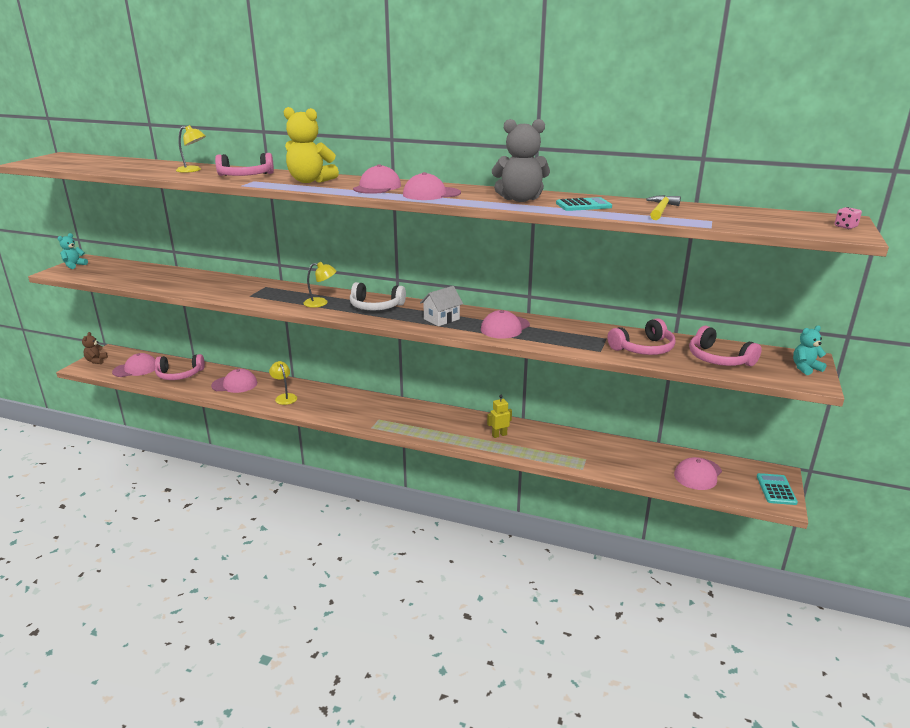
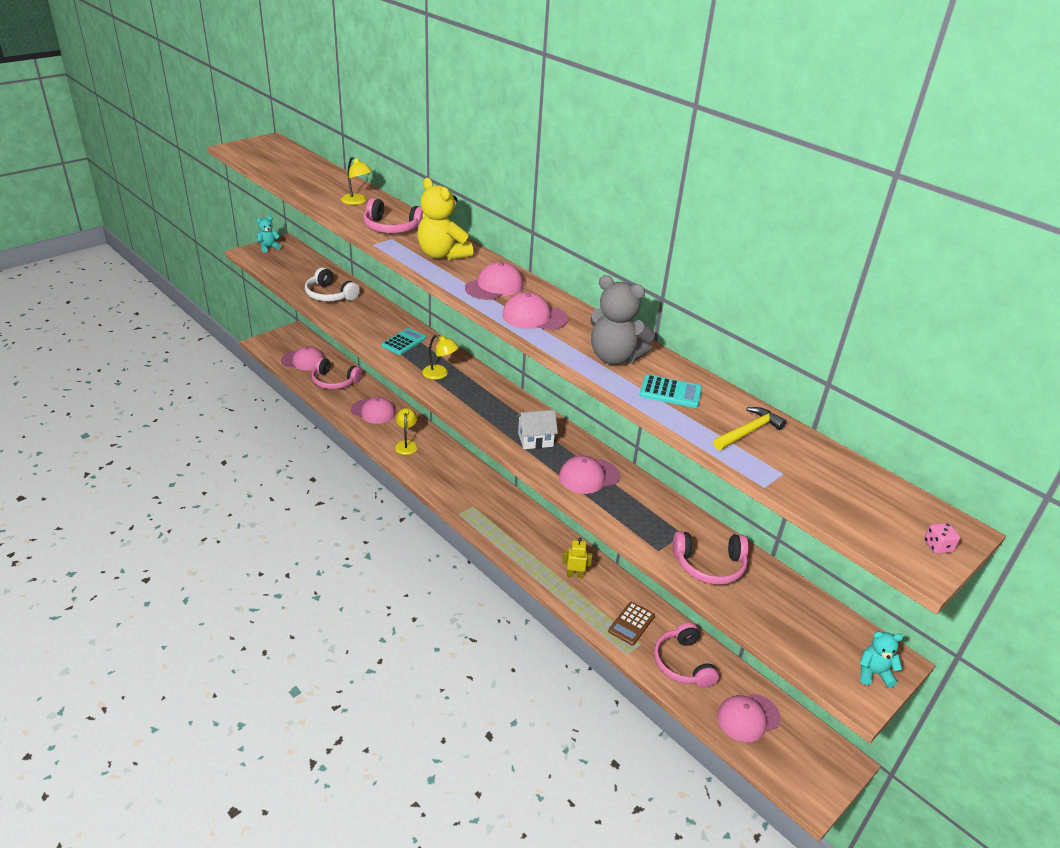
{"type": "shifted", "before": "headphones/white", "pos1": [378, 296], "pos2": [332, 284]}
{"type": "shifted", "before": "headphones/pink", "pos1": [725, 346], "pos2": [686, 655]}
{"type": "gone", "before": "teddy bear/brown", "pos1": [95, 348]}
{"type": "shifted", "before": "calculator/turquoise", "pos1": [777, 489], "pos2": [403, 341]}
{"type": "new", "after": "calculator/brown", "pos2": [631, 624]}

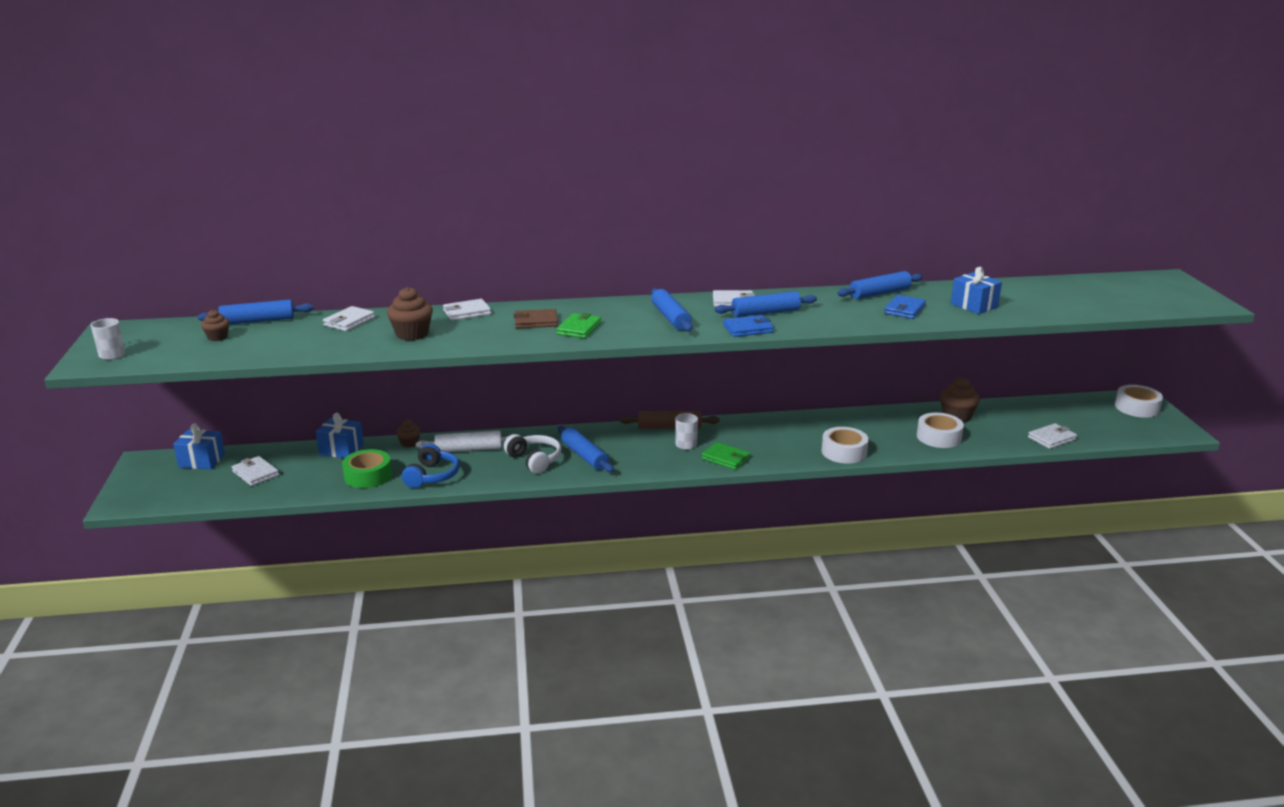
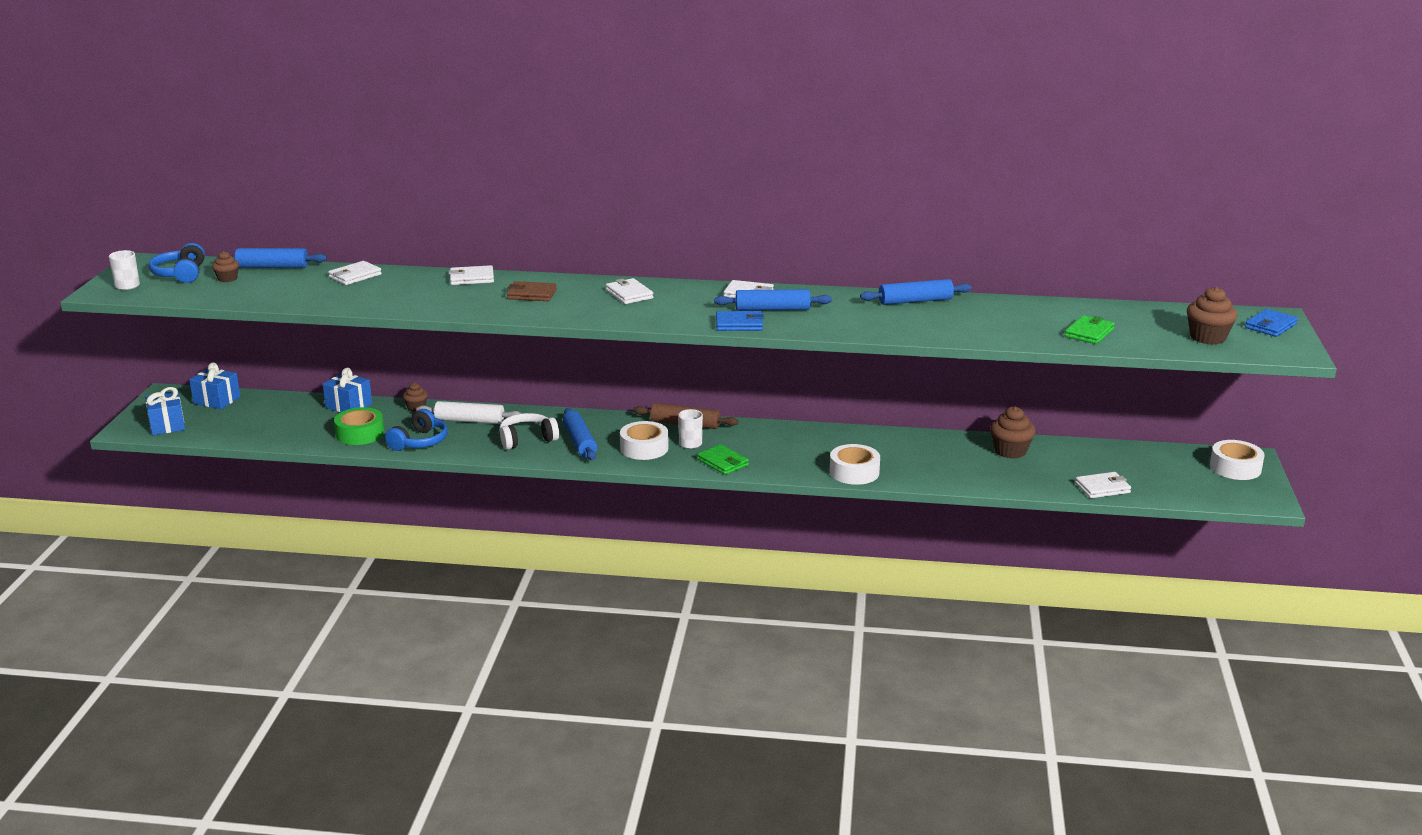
{"type": "shifted", "before": "gift/blue", "pos1": [976, 290], "pos2": [165, 411]}
{"type": "shifted", "before": "cupcake/brown", "pos1": [410, 314], "pos2": [1212, 316]}
{"type": "gone", "before": "rolling pin/blue", "pos1": [672, 310]}
{"type": "shifted", "before": "wallet/blue", "pos1": [905, 307], "pos2": [1271, 323]}
{"type": "shifted", "before": "wallet/green", "pos1": [578, 326], "pos2": [1090, 329]}
{"type": "shifted", "before": "tape/white", "pos1": [940, 430], "pos2": [644, 440]}
{"type": "rotated", "before": "headphones/white", "pos1": [532, 454], "pos2": [529, 431], "turn": -90}
{"type": "shifted", "before": "wallet/white", "pos1": [255, 471], "pos2": [629, 291]}
{"type": "new", "after": "headphones/blue", "pos2": [177, 263]}

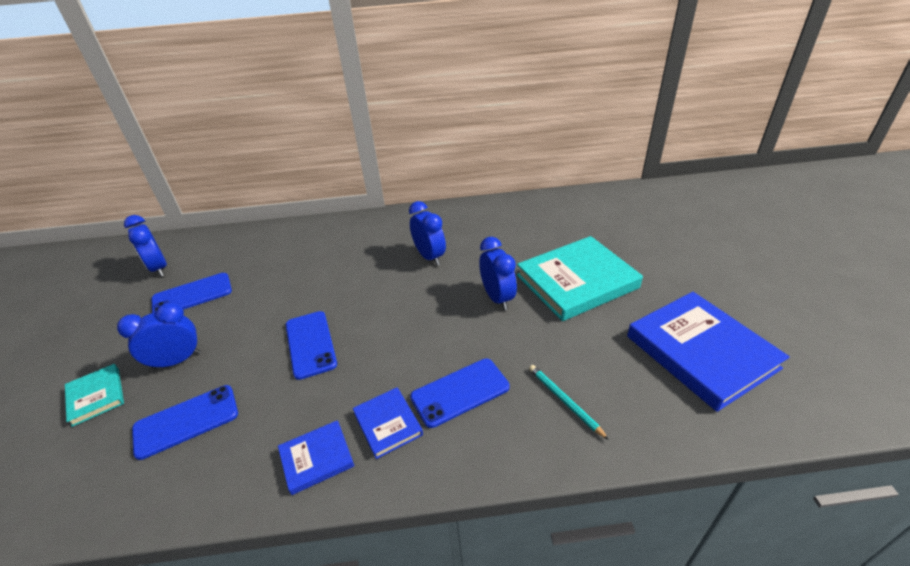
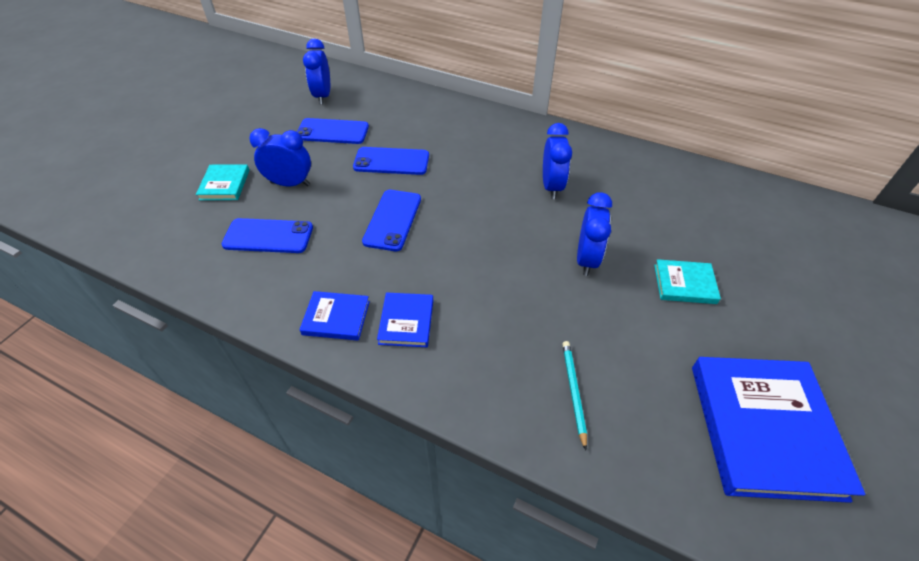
{"type": "scaled", "before": "book/turquoise", "pos1": [580, 278], "pos2": [687, 281], "scale": 0.49}
{"type": "shifted", "before": "phone/blue", "pos1": [460, 393], "pos2": [391, 161]}

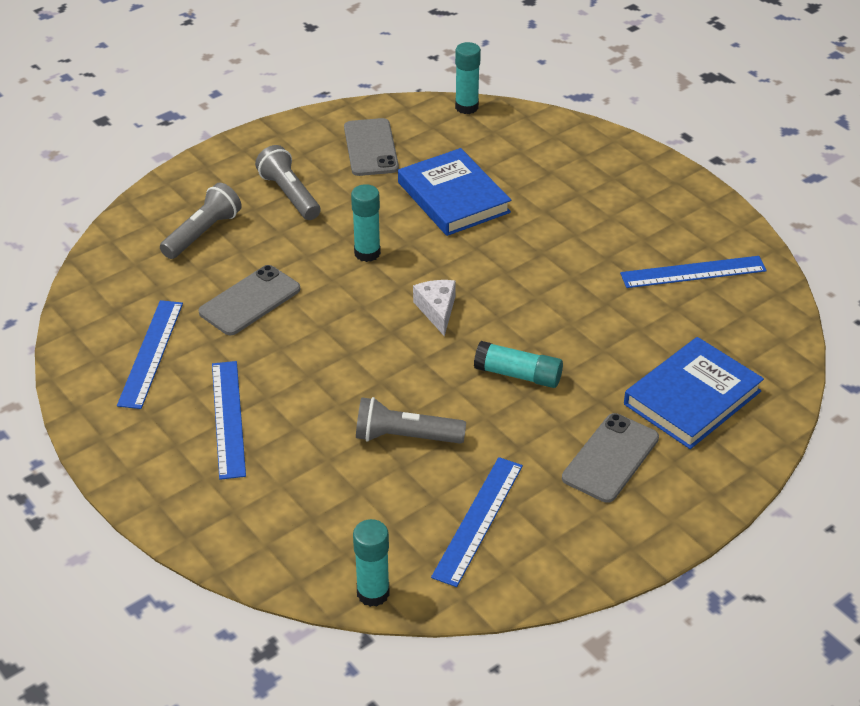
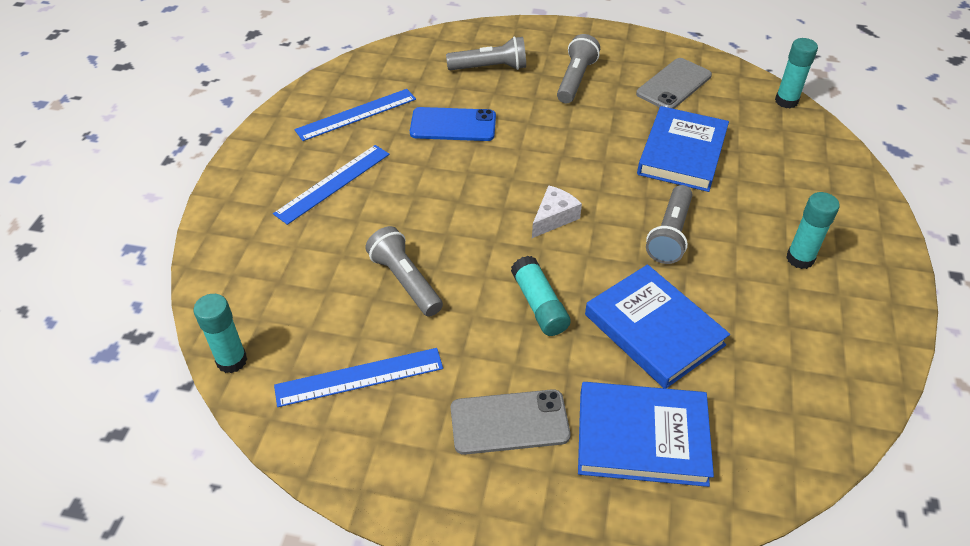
{"type": "shifted", "before": "glue stick/turquoise", "pos1": [366, 223], "pos2": [813, 230]}
{"type": "gone", "before": "ruler/blue", "pos1": [693, 272]}
{"type": "repainted", "before": "phone/grey", "after": "phone/blue", "pos1": [249, 300], "pos2": [453, 124]}
{"type": "new", "after": "flashlight/grey", "pos2": [669, 224]}
{"type": "new", "after": "book/blue", "pos2": [657, 327]}

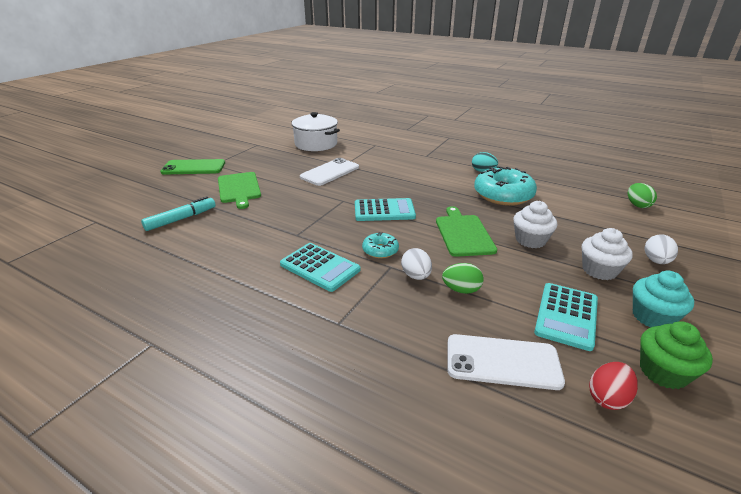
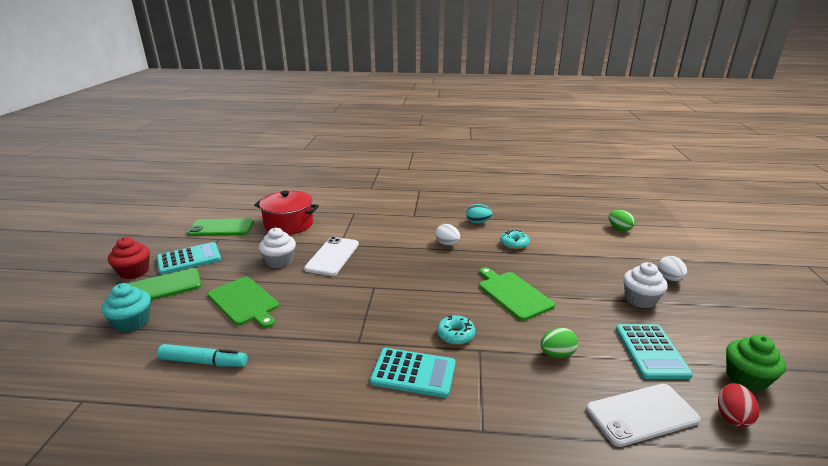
{"type": "repainted", "before": "pot/white", "after": "pot/red", "pos1": [315, 131], "pos2": [286, 213]}
{"type": "scaled", "before": "donut/turquoise", "pos1": [505, 186], "pos2": [515, 239], "scale": 0.5}
{"type": "rotated", "before": "marker/turquoise", "pos1": [178, 213], "pos2": [202, 355], "turn": 75}
{"type": "shifted", "before": "calculator/turquoise", "pos1": [385, 209], "pos2": [189, 258]}
{"type": "shifted", "before": "cupcake/white", "pos1": [535, 224], "pos2": [277, 248]}
{"type": "shifted", "before": "egg/white", "pos1": [416, 264], "pos2": [447, 234]}
{"type": "shifted", "before": "cupcake/turquoise", "pos1": [663, 299], "pos2": [126, 307]}
{"type": "new", "after": "phone/green", "pos2": [220, 227]}
{"type": "new", "after": "cupcake/red", "pos2": [129, 258]}

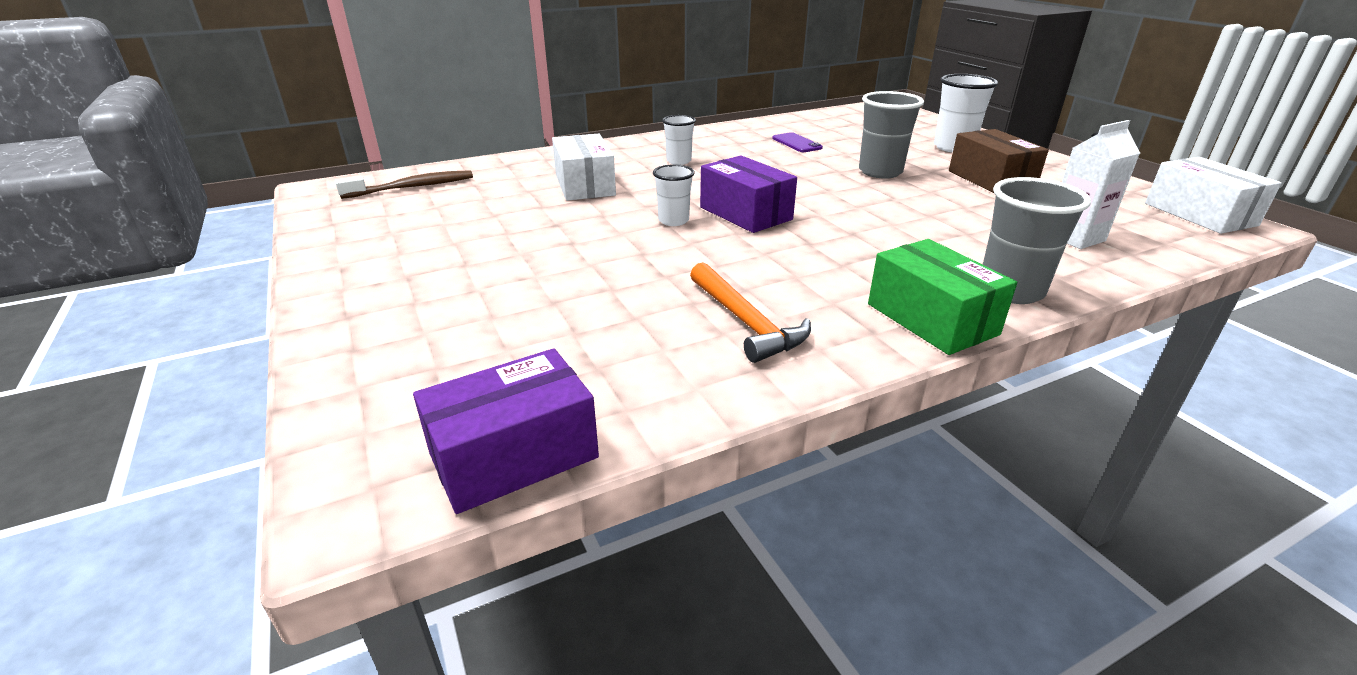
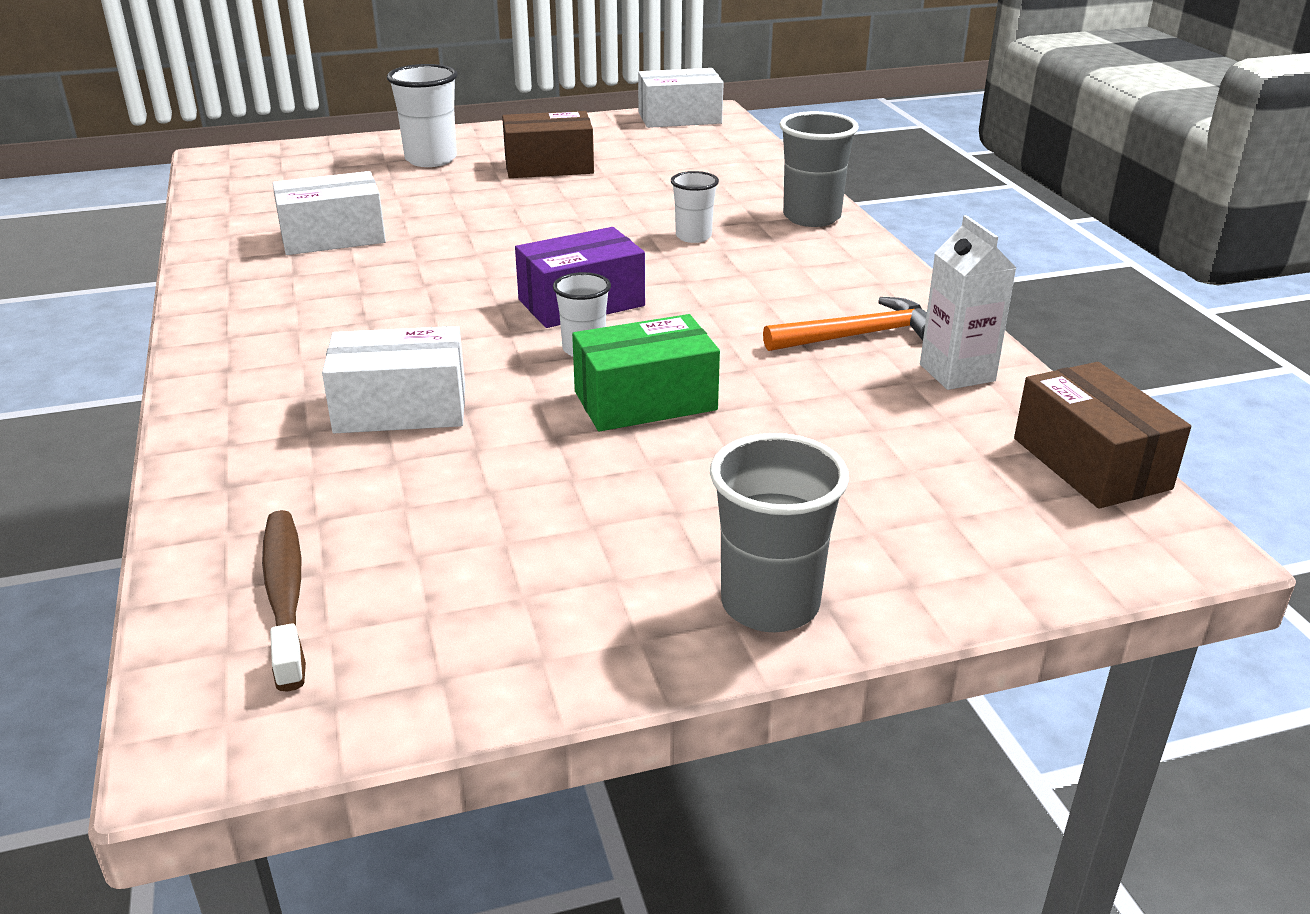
{"type": "shifted", "before": "cup/grey", "pos1": [891, 135], "pos2": [779, 532]}
{"type": "shifted", "before": "cup/white", "pos1": [679, 140], "pos2": [695, 207]}
{"type": "shifted", "before": "carton/white", "pos1": [1101, 184], "pos2": [968, 302]}
{"type": "swapped", "before": "phone/purple", "after": "box/white", "pos1": [797, 142], "pos2": [329, 213]}
{"type": "shifted", "before": "box/green", "pos1": [942, 297], "pos2": [646, 373]}
{"type": "repainted", "before": "box/purple", "after": "box/brown", "pos1": [506, 431], "pos2": [1102, 435]}

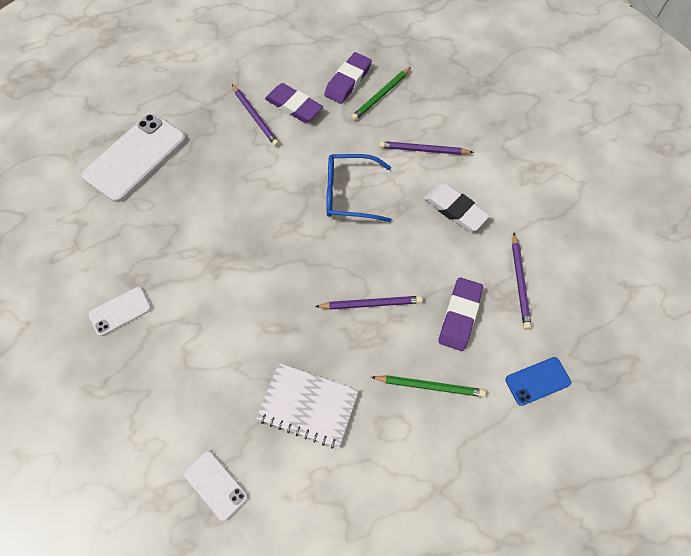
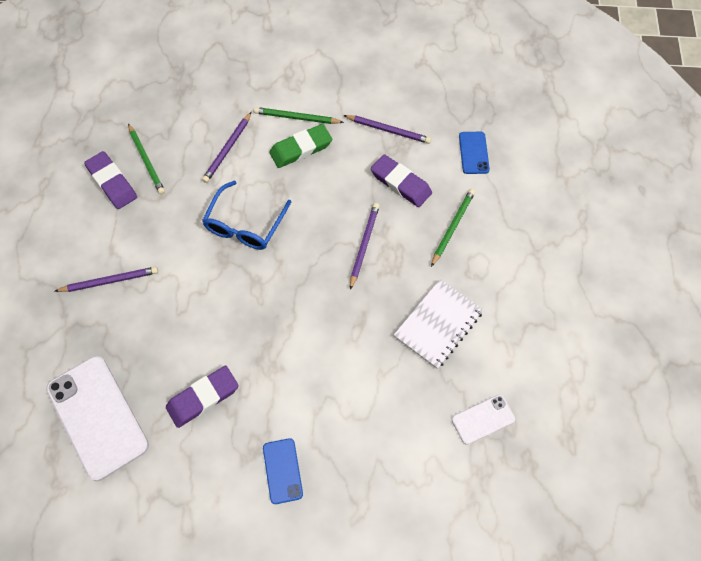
{"type": "shifted", "before": "eraser/purple", "pos1": [294, 103], "pos2": [202, 397]}
{"type": "repainted", "before": "eraser/white", "after": "eraser/green", "pos1": [457, 207], "pos2": [300, 146]}
{"type": "repainted", "before": "phone/white", "after": "phone/blue", "pos1": [120, 311], "pos2": [283, 471]}
{"type": "new", "after": "pencil/green", "pos2": [299, 115]}

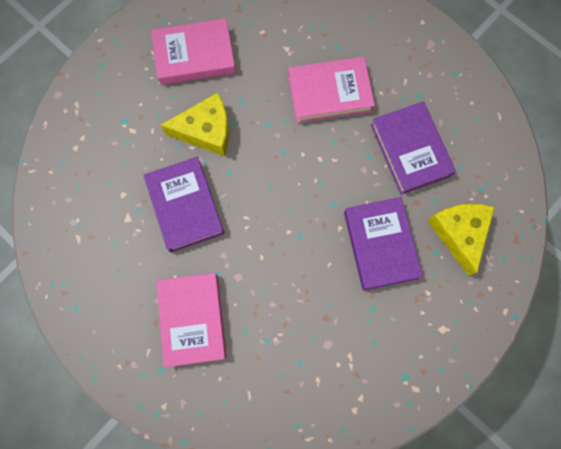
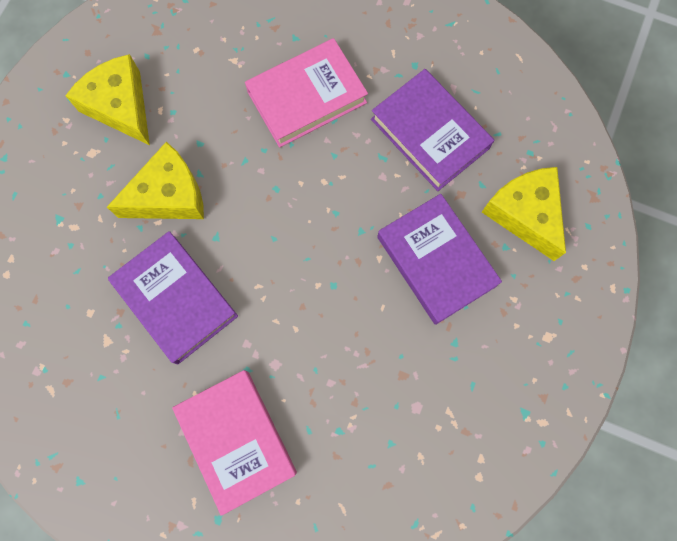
{"type": "swapped", "before": "book/pink", "after": "cheese/yellow", "pos1": [193, 51], "pos2": [107, 99]}

